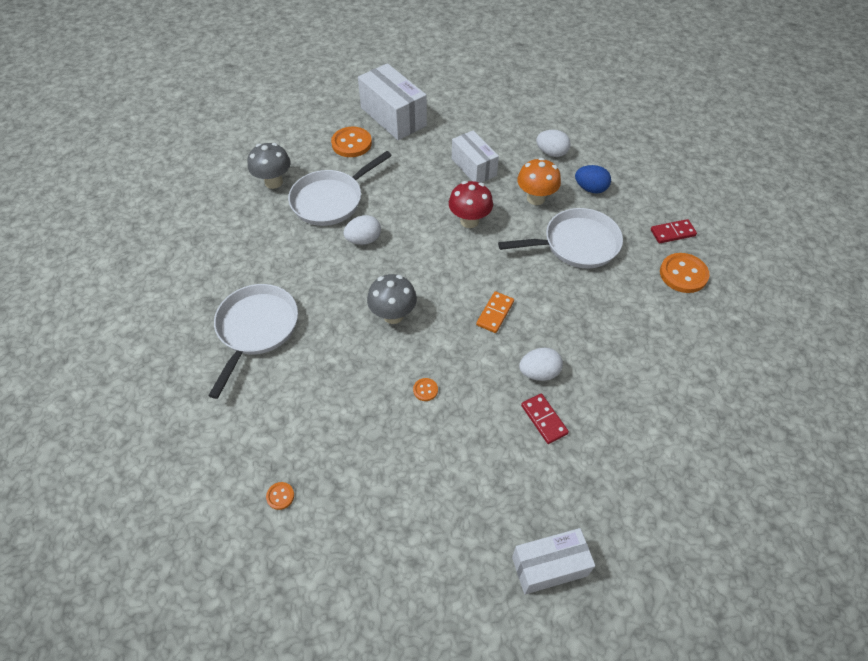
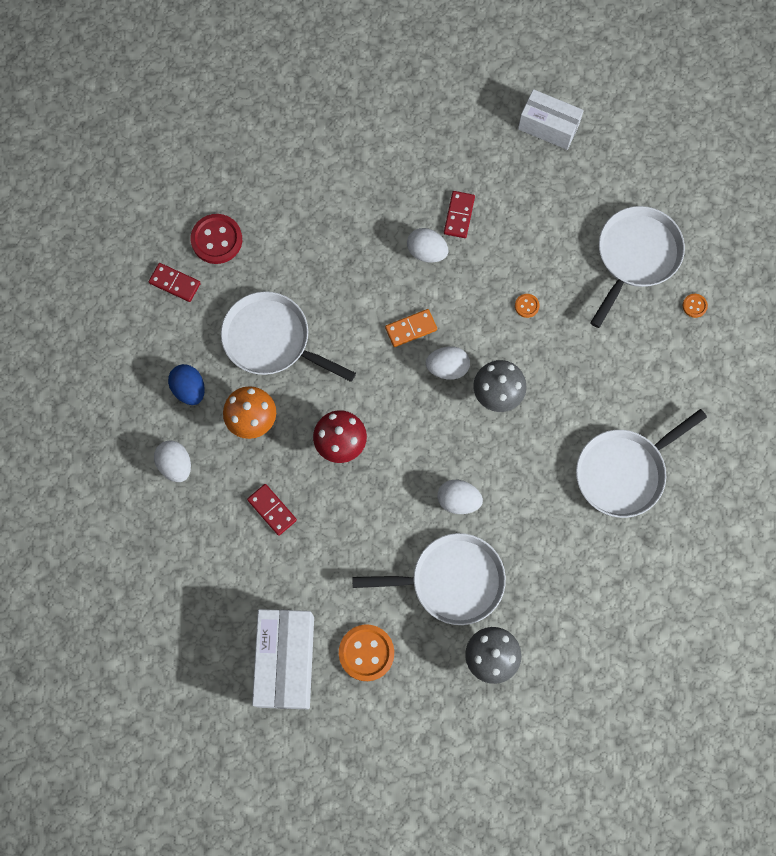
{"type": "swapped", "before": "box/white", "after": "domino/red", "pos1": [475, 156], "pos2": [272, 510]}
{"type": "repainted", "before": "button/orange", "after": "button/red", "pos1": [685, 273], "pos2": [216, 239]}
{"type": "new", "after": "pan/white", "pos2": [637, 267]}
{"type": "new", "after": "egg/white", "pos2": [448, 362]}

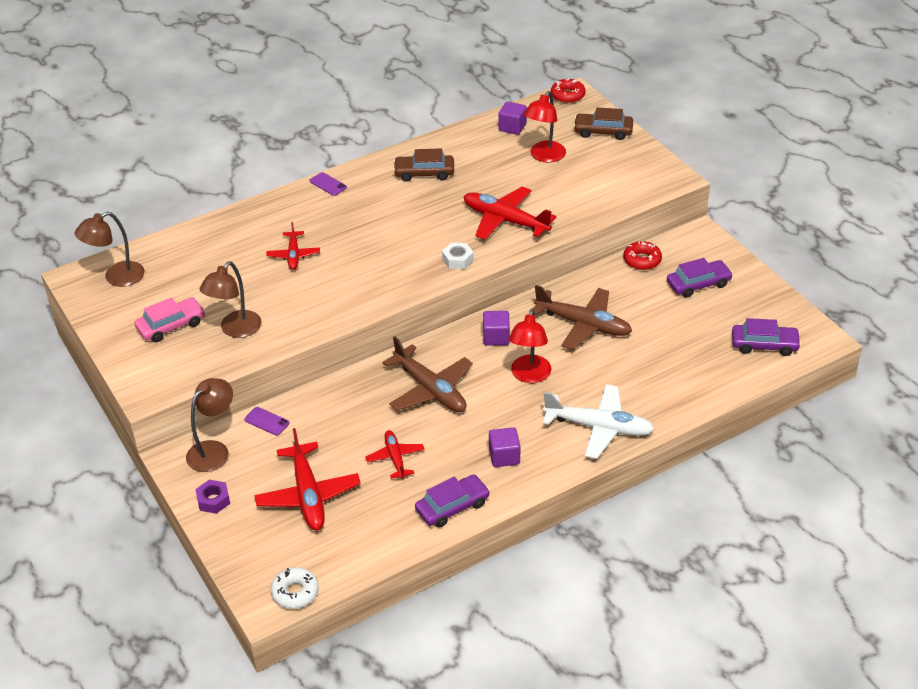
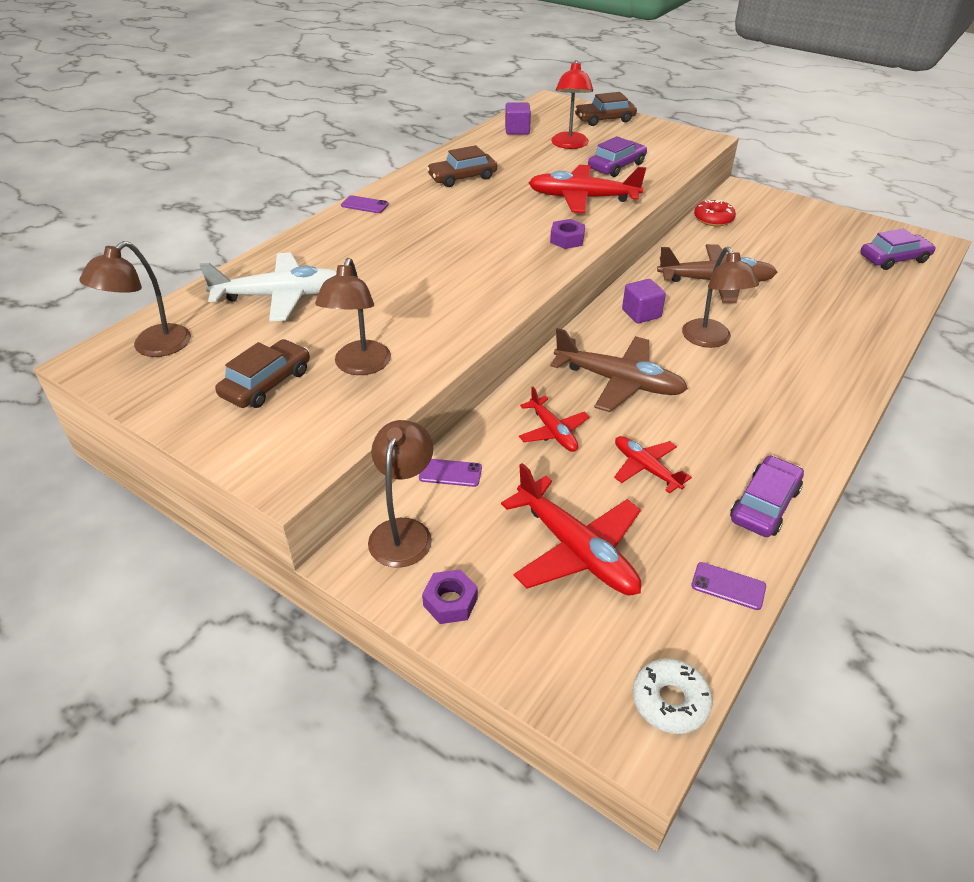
{"type": "gone", "before": "donut/red", "pos1": [568, 90]}
{"type": "shifted", "before": "plane/red", "pos1": [293, 246], "pos2": [554, 419]}
{"type": "repainted", "before": "nut/white", "after": "nut/purple", "pos1": [458, 256], "pos2": [567, 234]}
{"type": "shifted", "before": "car/purple", "pos1": [700, 278], "pos2": [617, 156]}
{"type": "repainted", "before": "car/pink", "after": "car/brown", "pos1": [169, 319], "pos2": [262, 373]}
{"type": "repainted", "before": "lamp/red", "after": "lamp/brown", "pos1": [530, 346], "pos2": [720, 297]}
{"type": "shifted", "before": "plane/white", "pos1": [599, 421], "pos2": [268, 287]}
{"type": "gone", "before": "cube/purple", "pos1": [504, 447]}
{"type": "new", "after": "phone/purple", "pos2": [728, 586]}

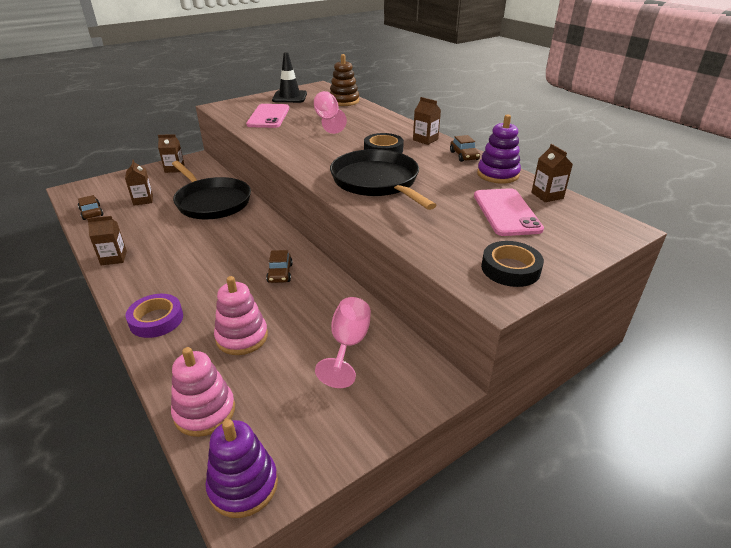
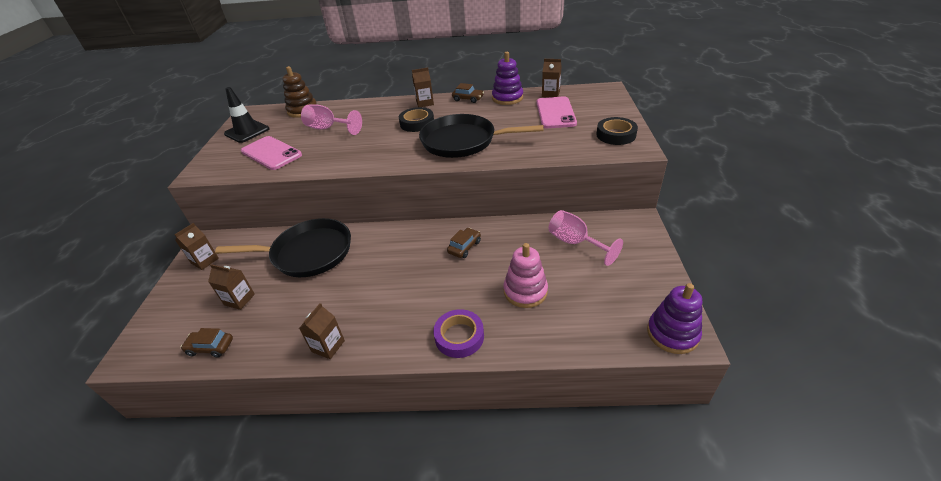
{"type": "rotated", "before": "phone/pink", "pos1": [509, 212], "pos2": [556, 112], "turn": 60}
{"type": "rotated", "before": "car/brown", "pos1": [279, 266], "pos2": [464, 243], "turn": -90}
{"type": "gone", "before": "stacking toy/pink", "pos1": [203, 392]}

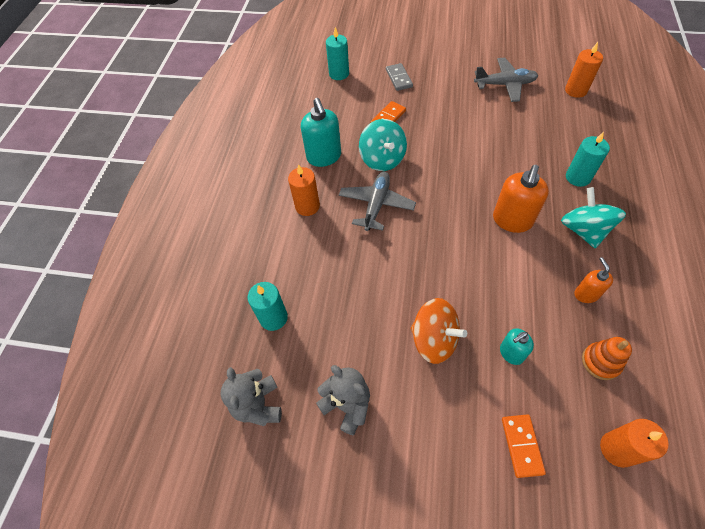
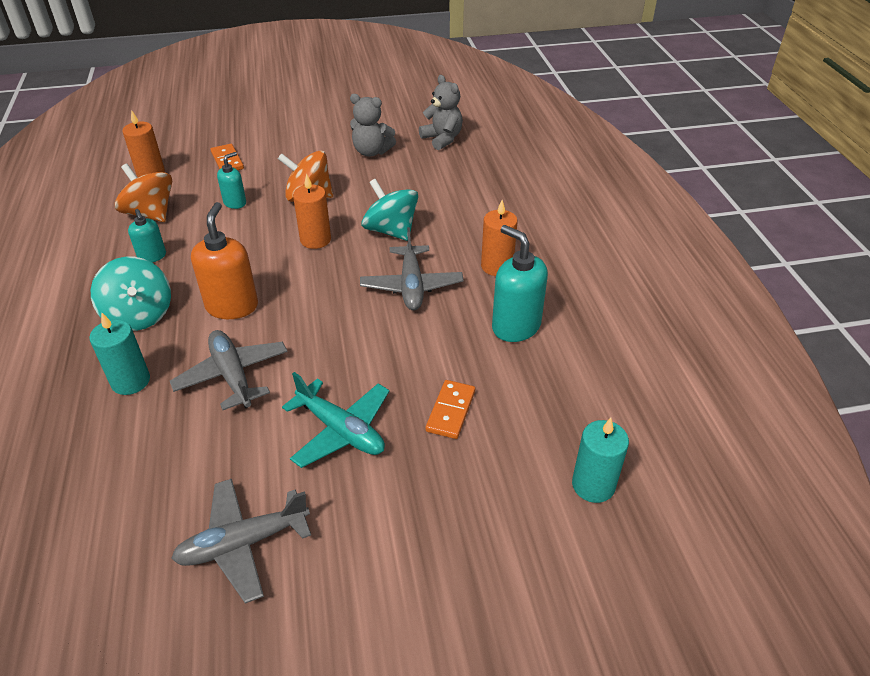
{"type": "shifted", "before": "candle/orange", "pos1": [584, 70], "pos2": [312, 211]}
{"type": "gone", "before": "domino/grey", "pos1": [399, 77]}
{"type": "shifted", "before": "spinning top/turquoise", "pos1": [383, 145], "pos2": [389, 210]}
{"type": "repainted", "before": "soap dispenser/orange", "after": "soap dispenser/turquoise", "pos1": [593, 280], "pos2": [147, 235]}
{"type": "gone", "before": "candle/turquoise", "pos1": [267, 306]}
{"type": "swapped", "before": "stacking toy/orange", "after": "spinning top/orange", "pos1": [607, 358], "pos2": [143, 192]}
{"type": "new", "after": "plane/grey", "pos2": [229, 370]}
{"type": "new", "after": "plane/turquoise", "pos2": [335, 420]}

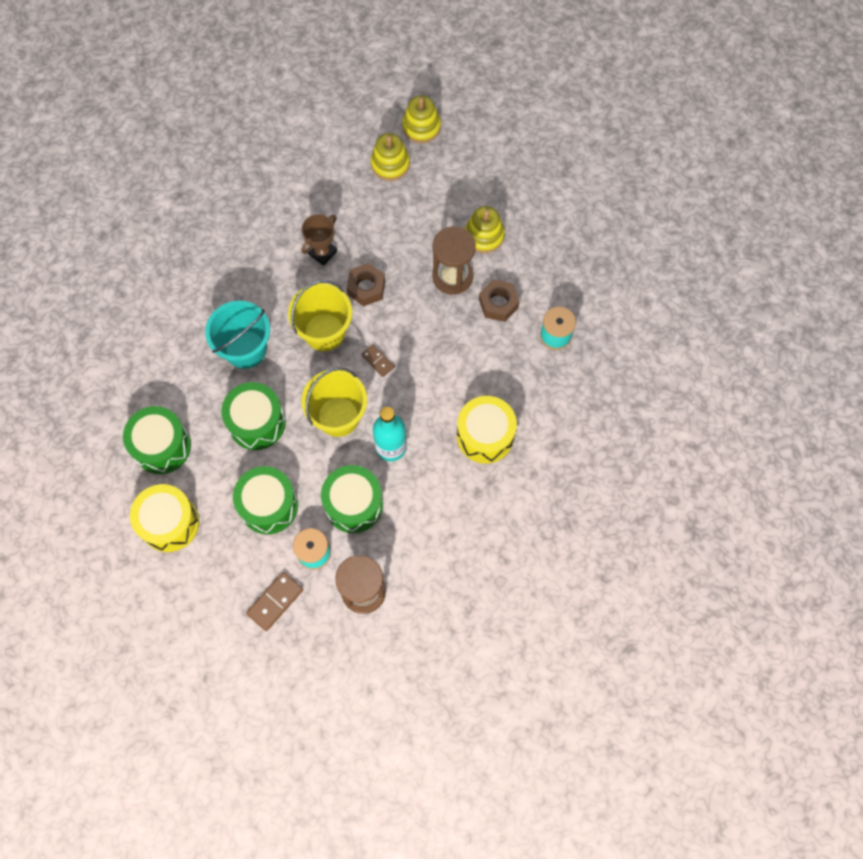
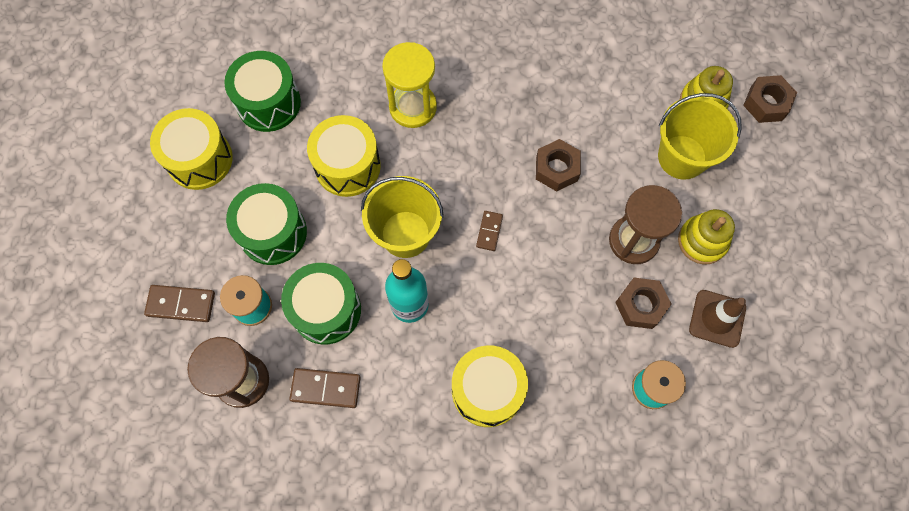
{"type": "swapped", "before": "stacking toy/yellow", "after": "nut/brown", "pos1": [421, 119], "pos2": [770, 99]}
{"type": "gone", "before": "trophy/brown", "pos1": [319, 240]}
{"type": "shifted", "before": "bucket/yellow", "pos1": [320, 316], "pos2": [700, 136]}
{"type": "swapped", "before": "bucket/turquoise", "after": "hourglass/yellow", "pos1": [237, 335], "pos2": [409, 85]}
{"type": "repainted", "before": "drum/green", "after": "drum/yellow", "pos1": [253, 416], "pos2": [344, 156]}
{"type": "new", "after": "traffic cone/brown", "pos2": [717, 319]}
{"type": "new", "after": "domino/brown", "pos2": [325, 388]}

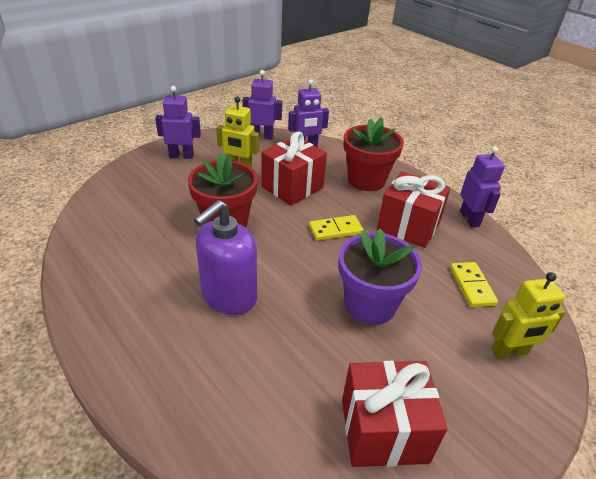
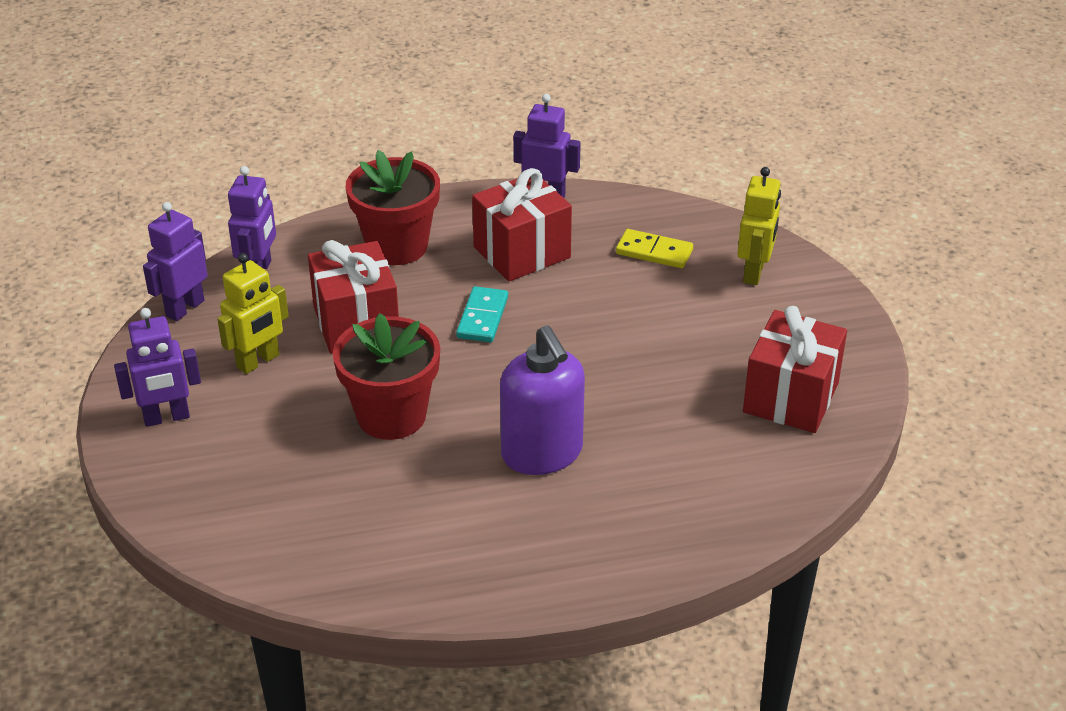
{"type": "rotated", "before": "robot/purple", "pos1": [178, 122], "pos2": [157, 367], "turn": -135}
{"type": "repainted", "before": "domino/yellow", "after": "domino/turquoise", "pos1": [336, 228], "pos2": [482, 314]}
{"type": "gone", "before": "flower pot/purple", "pos1": [380, 277]}

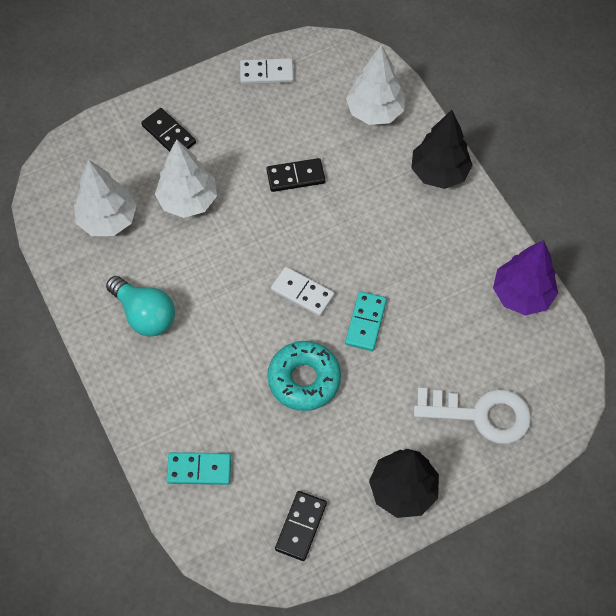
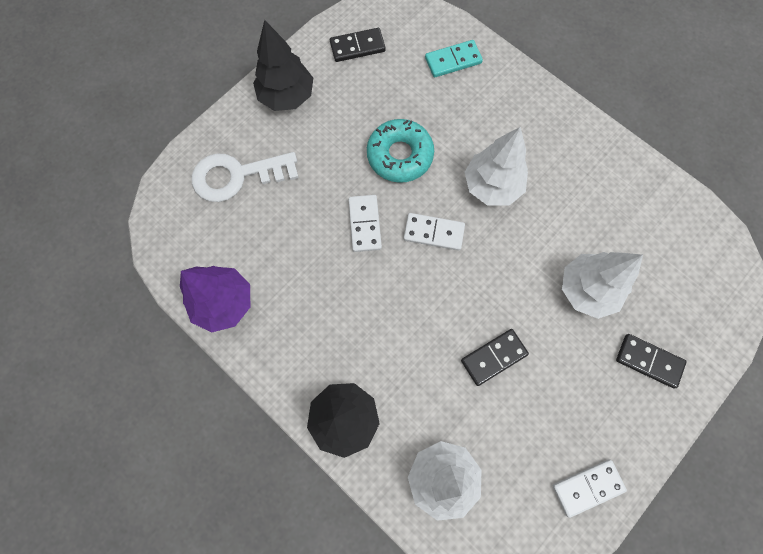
{"type": "shifted", "before": "tree/white", "pos1": [105, 198], "pos2": [496, 166]}
{"type": "gone", "before": "light bulb/turquoise", "pos1": [140, 306]}
{"type": "repainted", "before": "domino/turquoise", "after": "domino/white", "pos1": [366, 321], "pos2": [365, 223]}
{"type": "rotated", "before": "domino/black", "pos1": [301, 526], "pos2": [358, 45], "turn": 75}

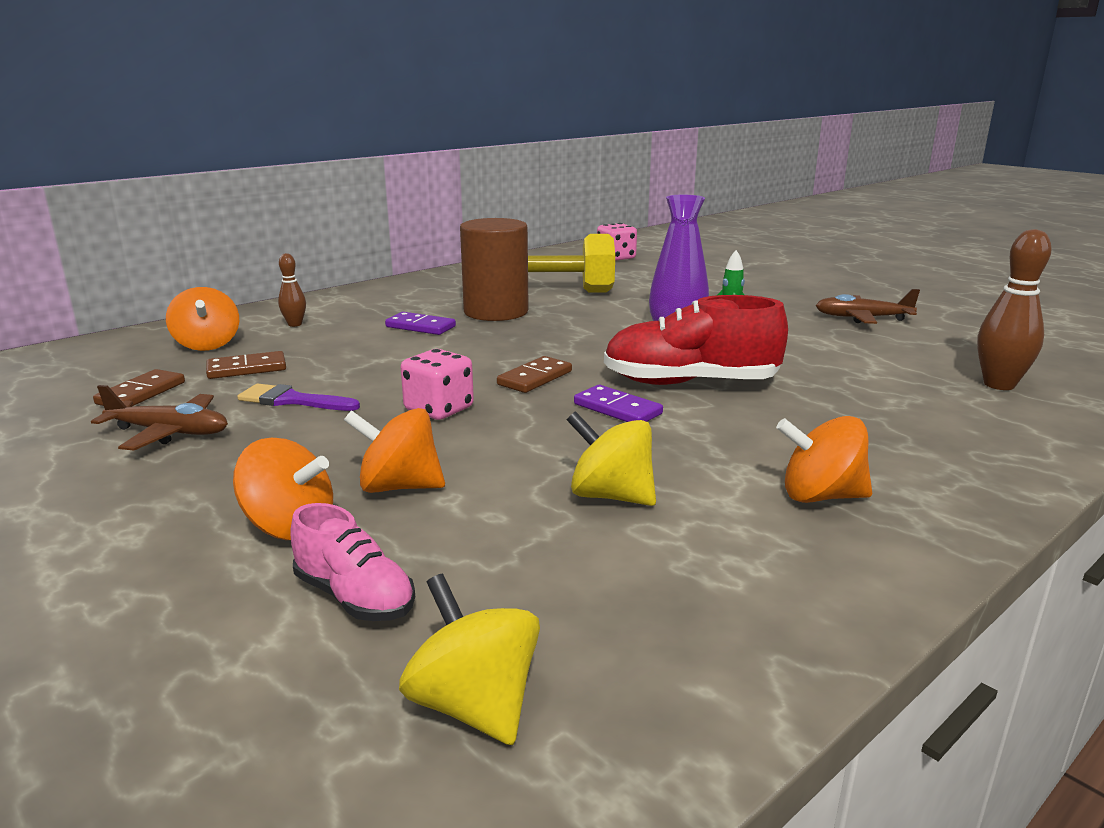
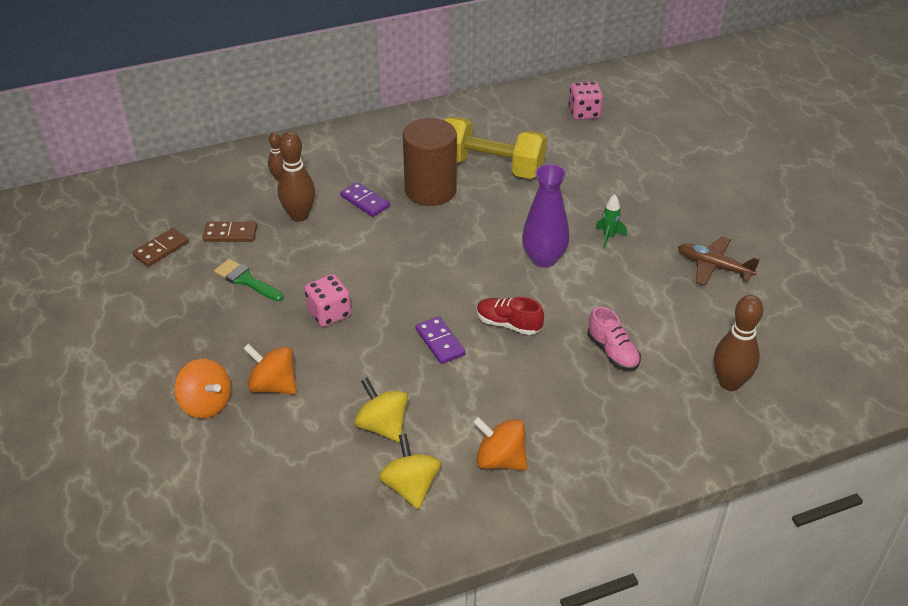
{"type": "gone", "before": "spinning top/orange", "pos1": [202, 319]}
{"type": "scaled", "before": "shoe/red", "pos1": [696, 340], "pos2": [510, 316], "scale": 0.56}
{"type": "gone", "before": "domino/brown", "pos1": [534, 374]}
{"type": "repainted", "before": "brush/purple", "after": "brush/green", "pos1": [298, 397], "pos2": [249, 280]}
{"type": "gone", "before": "plane/brown", "pos1": [159, 418]}
{"type": "shifted", "before": "shoe/pink", "pos1": [352, 562], "pos2": [614, 338]}
{"type": "shifted", "before": "spinning top/yellow", "pos1": [469, 659], "pos2": [410, 471]}
{"type": "new", "after": "bowling pin/brown", "pos2": [296, 176]}

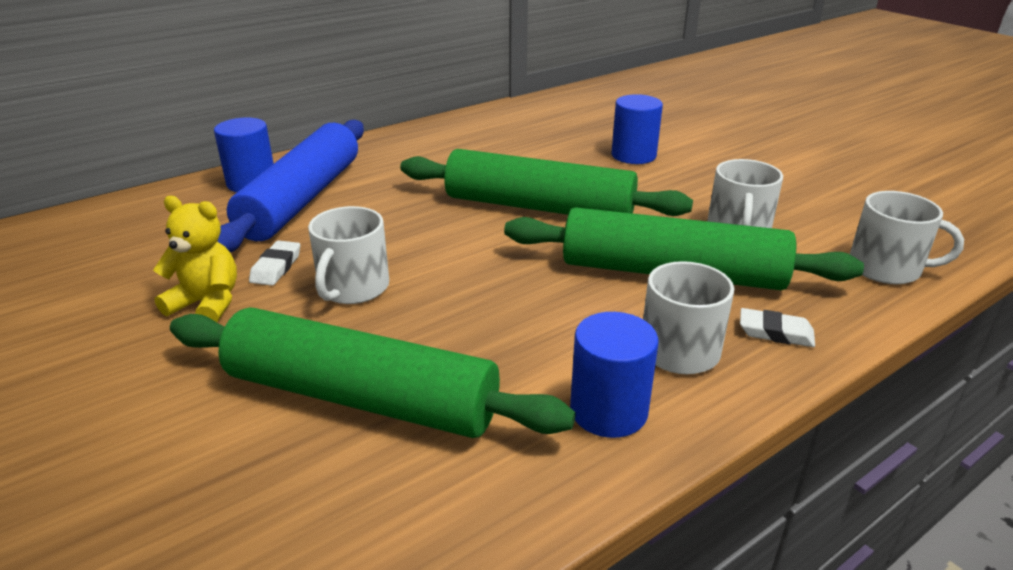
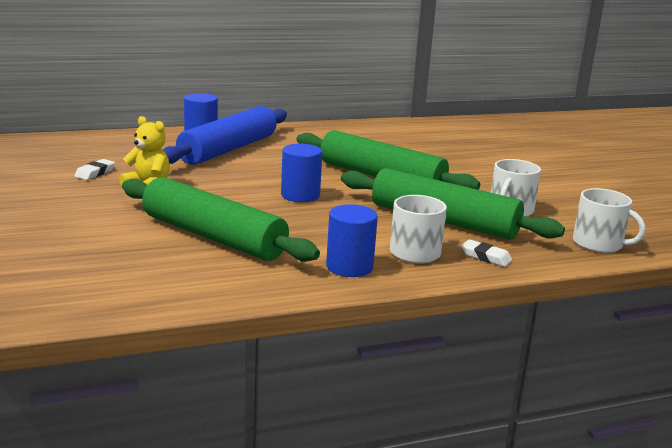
{"type": "shifted", "before": "cylinder/blue", "pos1": [637, 129], "pos2": [301, 173]}
{"type": "gone", "before": "mug/white", "pos1": [348, 255]}
{"type": "shifted", "before": "eraser/white", "pos1": [274, 263], "pos2": [94, 169]}

